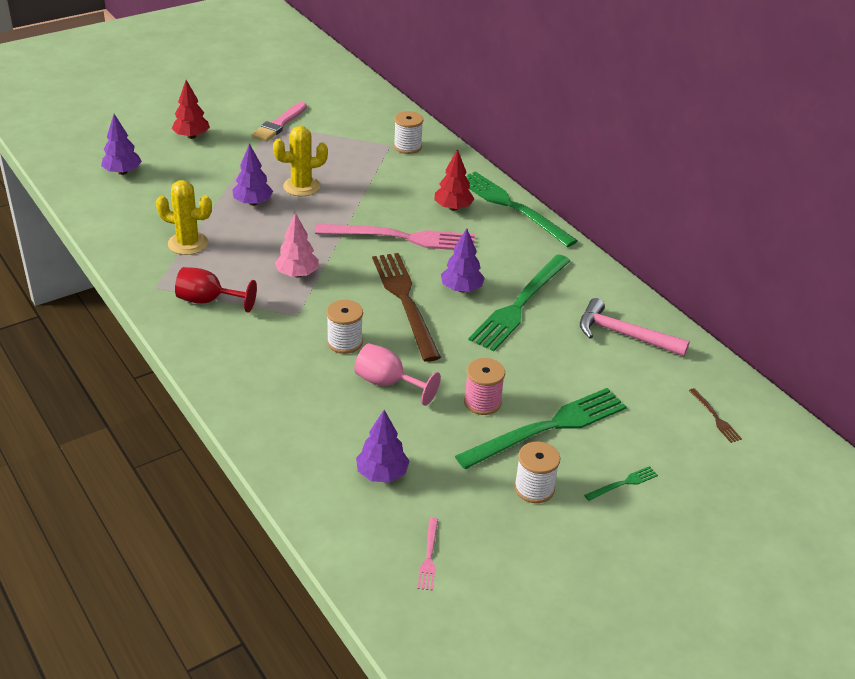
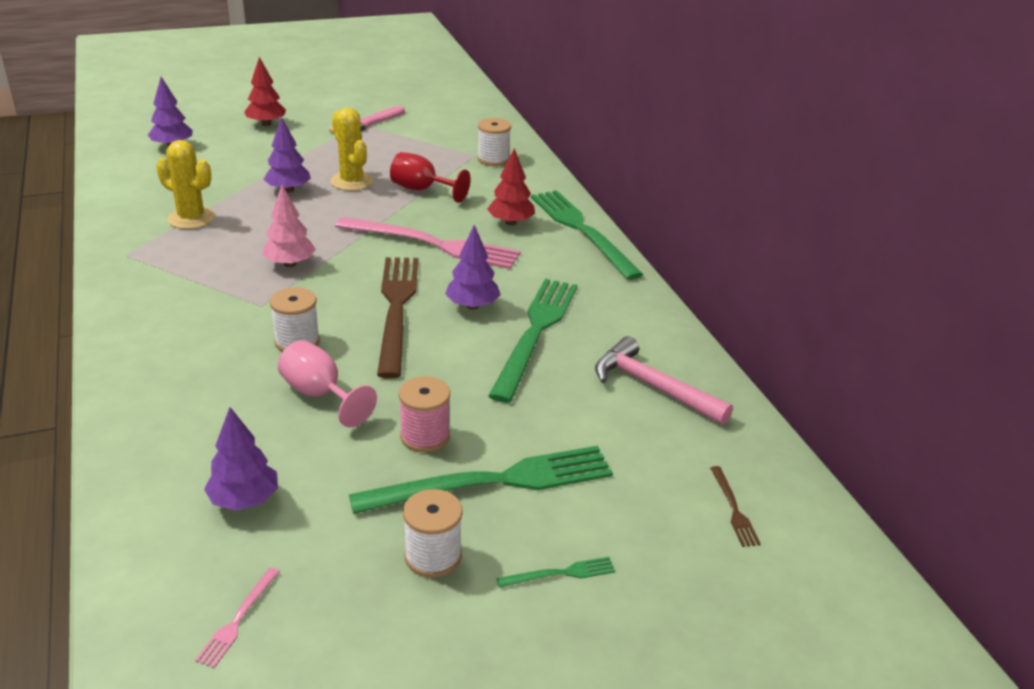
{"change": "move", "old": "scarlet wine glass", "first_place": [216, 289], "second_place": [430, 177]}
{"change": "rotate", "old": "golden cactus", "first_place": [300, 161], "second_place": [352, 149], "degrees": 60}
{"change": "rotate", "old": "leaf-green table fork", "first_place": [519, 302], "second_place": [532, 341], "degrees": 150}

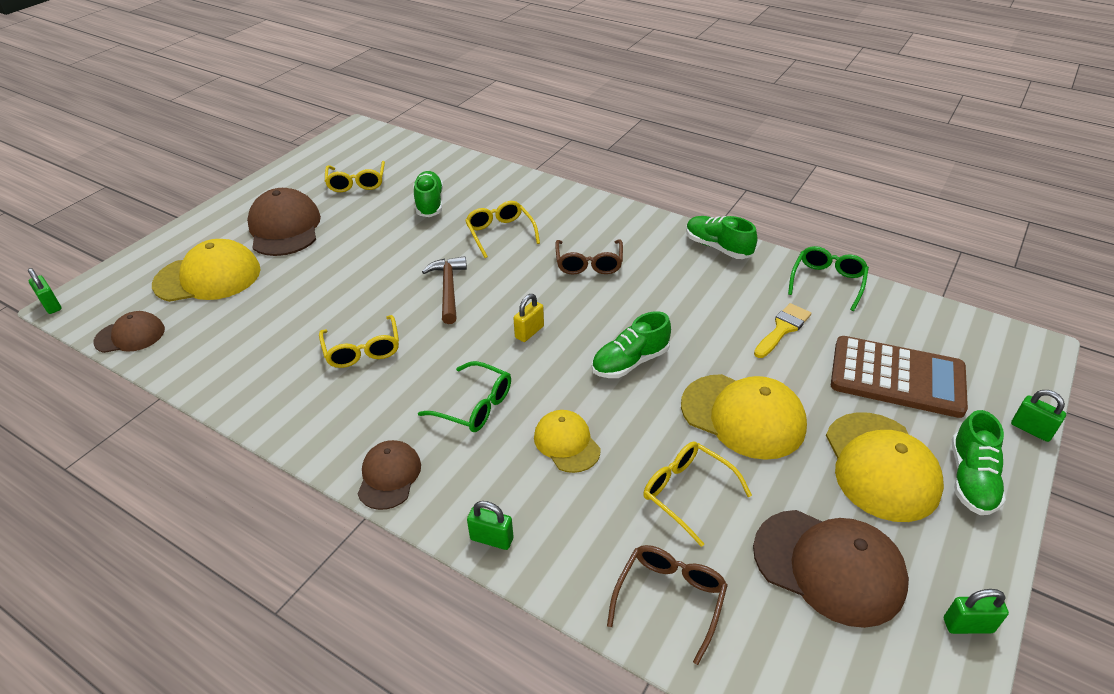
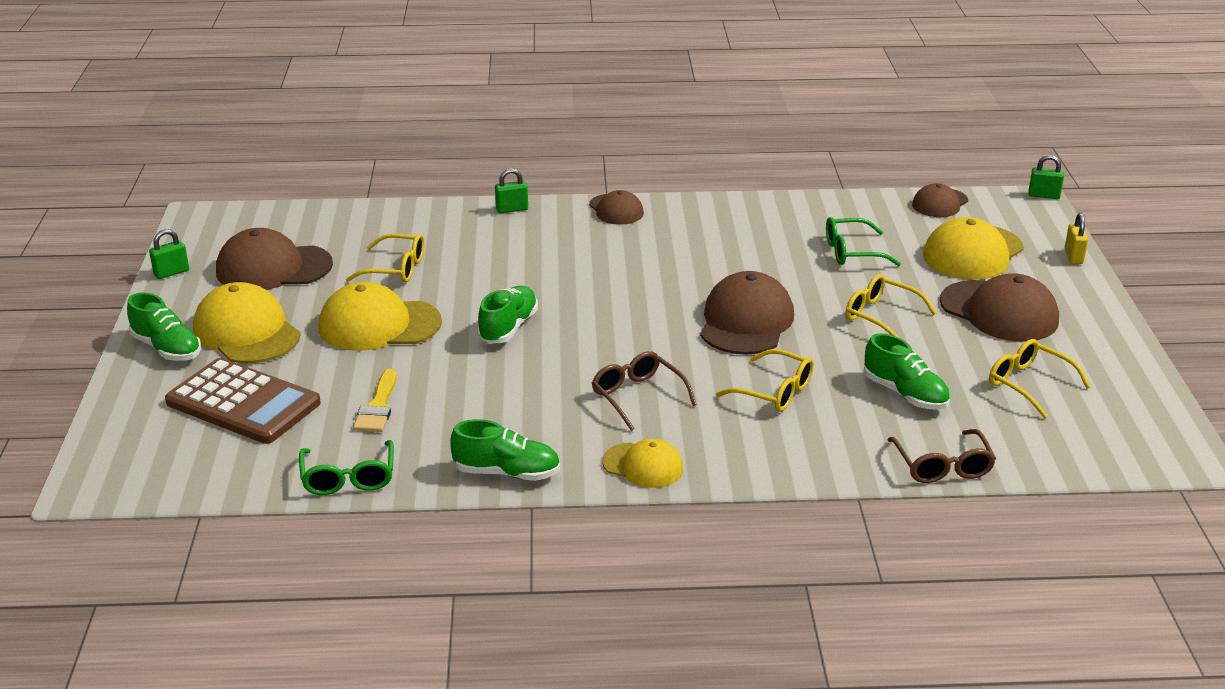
{"change": "move", "old": "golden spectacles", "first_place": [359, 341], "second_place": [891, 306]}
{"change": "move", "old": "leaf-green spectacles", "first_place": [464, 396], "second_place": [863, 241]}
{"change": "replace", "old": "dark brown hammer", "new": "dark brown cap", "first_place": [444, 290], "second_place": [747, 313]}
{"change": "move", "old": "golden lock", "first_place": [529, 318], "second_place": [1076, 238]}
{"change": "move", "old": "golden cap", "first_place": [567, 441], "second_place": [642, 463]}
{"change": "move", "old": "dark brown spectacles", "first_place": [667, 605], "second_place": [942, 456]}
{"change": "rotate", "old": "dark brown calculator", "first_place": [899, 377], "second_place": [243, 401], "degrees": -135}
{"change": "rotate", "old": "leaf-green sneaker", "first_place": [979, 462], "second_place": [164, 326], "degrees": 150}
{"change": "delete", "old": "leaf-green lock", "first_place": [1038, 416]}

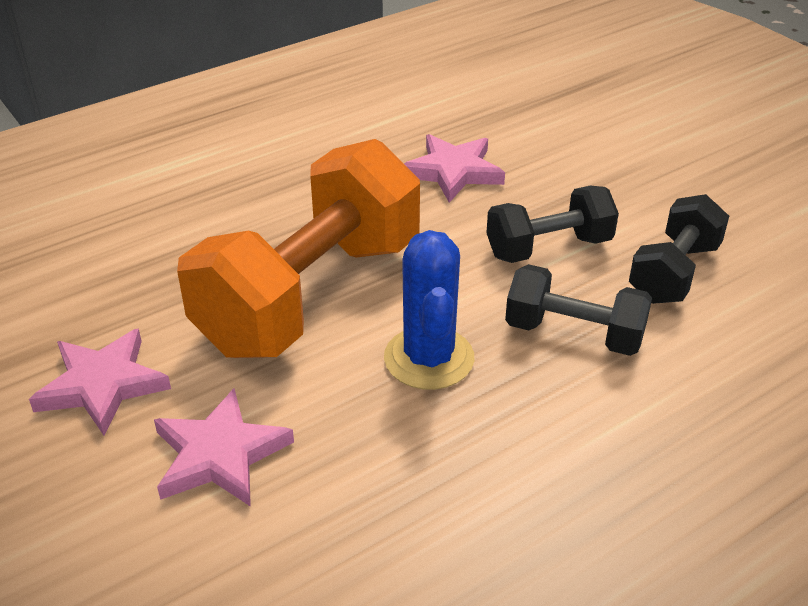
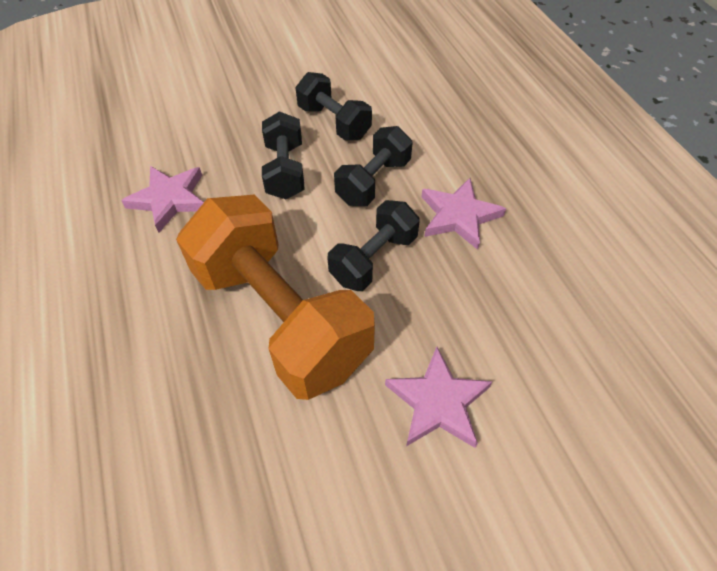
{"change": "move", "old": "rosy five-pointed star", "first_place": [100, 382], "second_place": [463, 214]}
{"change": "replace", "old": "blue cactus", "new": "jet-black free weight", "first_place": [429, 310], "second_place": [373, 245]}

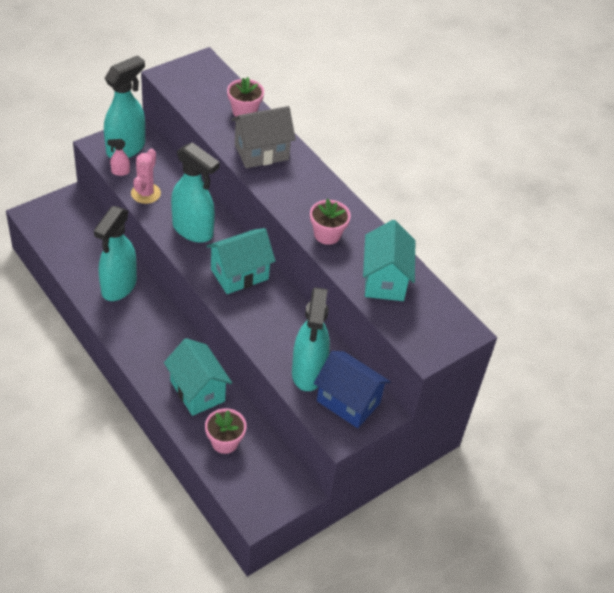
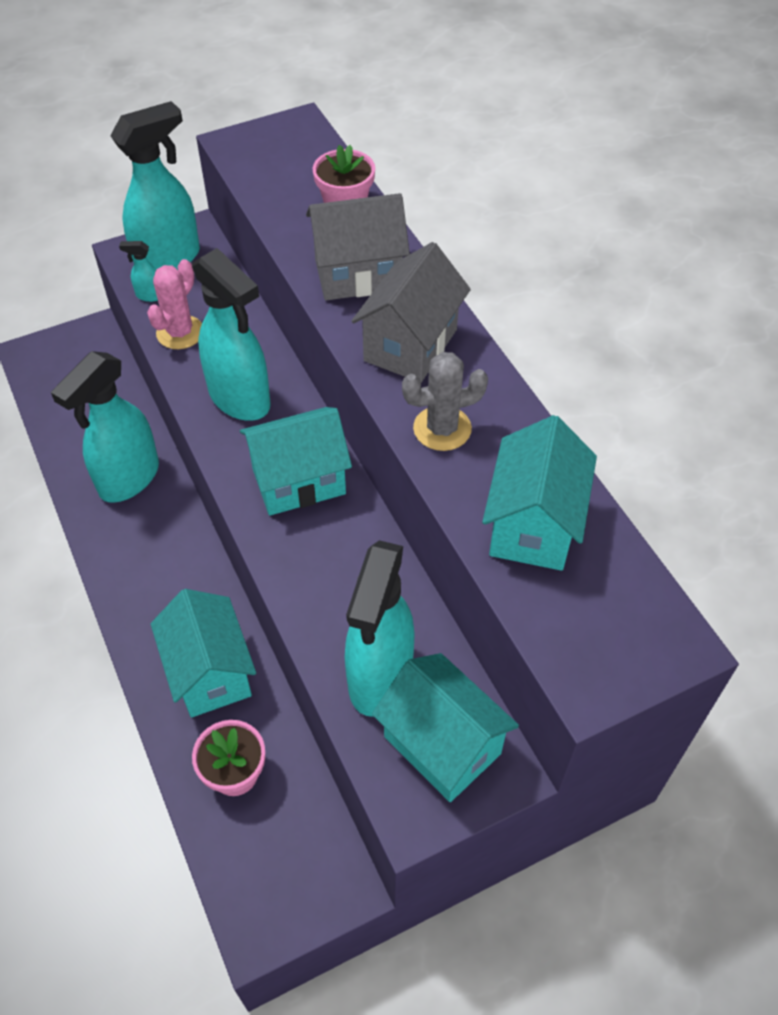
{"change": "recolor", "old": "rosy sprayer", "new": "aqua sprayer", "first_place": [118, 157], "second_place": [138, 271]}
{"change": "replace", "old": "rosy flower pot", "new": "ash-grey cactus", "first_place": [330, 222], "second_place": [445, 401]}
{"change": "recolor", "old": "blue toy house", "new": "aqua toy house", "first_place": [352, 389], "second_place": [445, 727]}
{"change": "insert", "new": "ash-grey toy house", "second_place": [411, 312]}

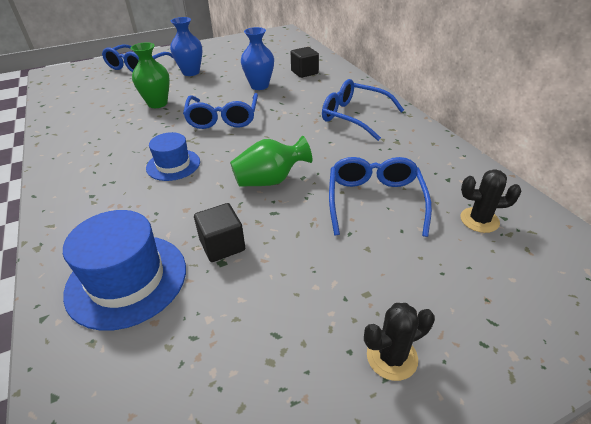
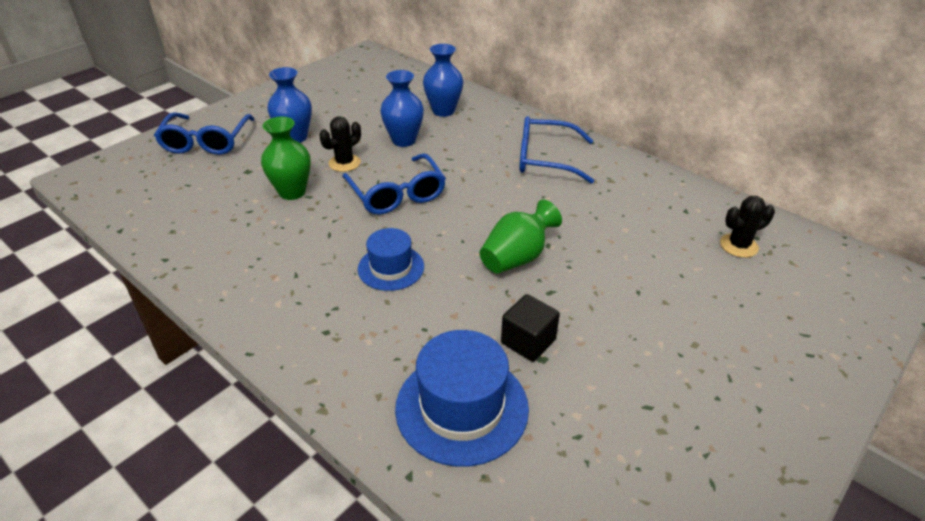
{"change": "replace", "old": "jet-black cube", "new": "blue tall vase", "first_place": [305, 62], "second_place": [443, 80]}
{"change": "delete", "old": "blue spectacles", "first_place": [380, 197]}
{"change": "move", "old": "jet-black cactus", "first_place": [399, 342], "second_place": [340, 144]}

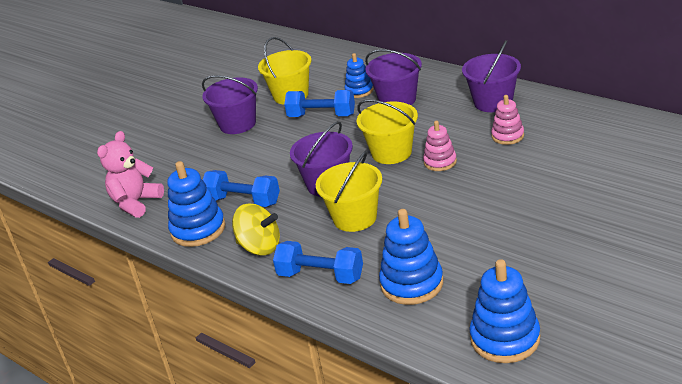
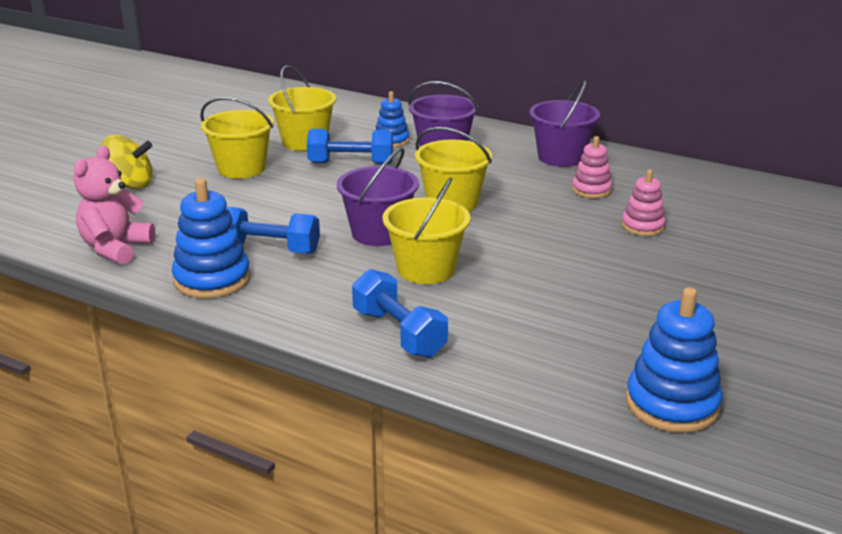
{"change": "recolor", "old": "royal purple bucket", "new": "golden bucket", "first_place": [230, 104], "second_place": [237, 138]}
{"change": "move", "old": "golden spinning top", "first_place": [256, 230], "second_place": [127, 162]}
{"change": "rotate", "old": "blue free weight", "first_place": [318, 262], "second_place": [400, 313], "degrees": 45}
{"change": "delete", "old": "blue ring stacker", "first_place": [411, 257]}
{"change": "move", "old": "rosy ring stacker", "first_place": [440, 146], "second_place": [644, 202]}

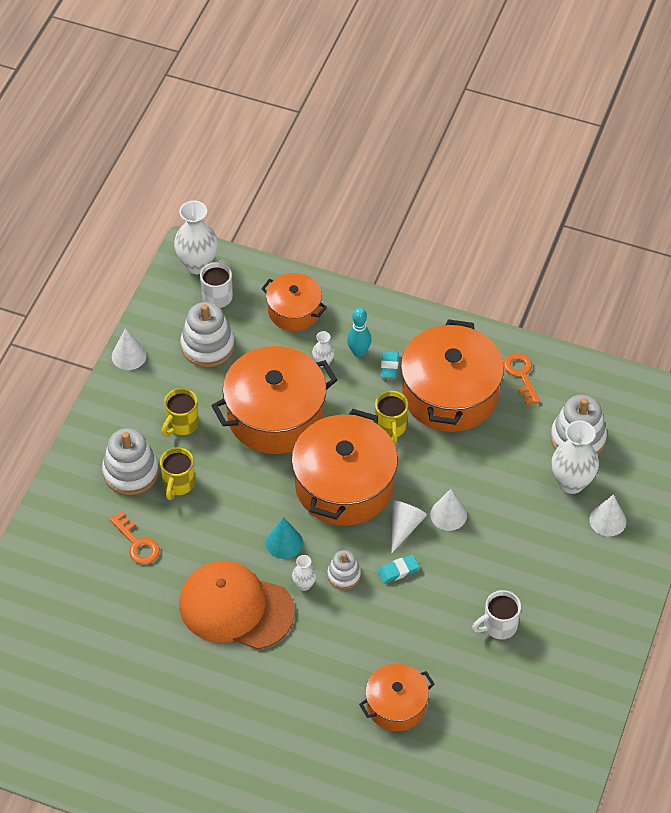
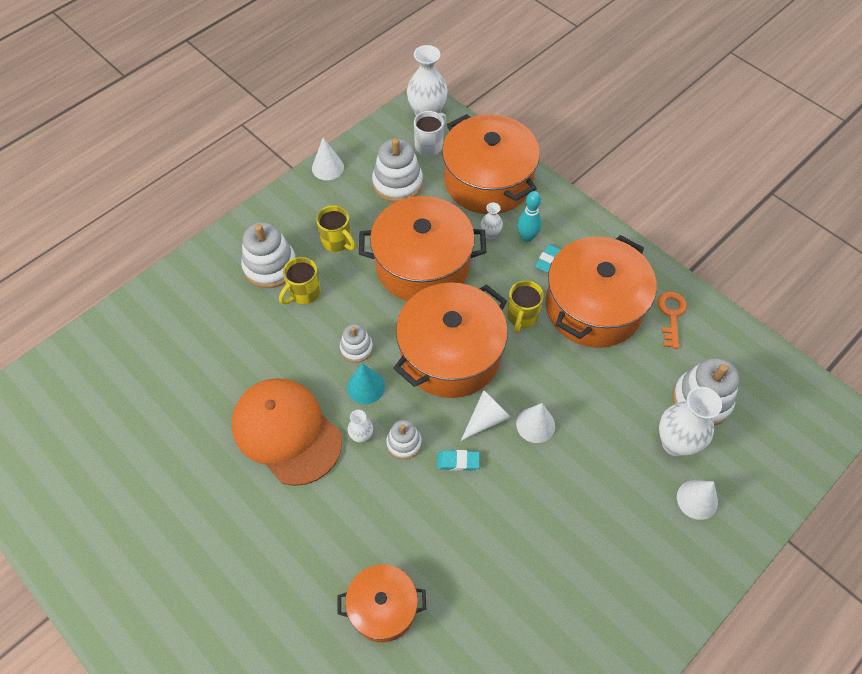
{"change": "delete", "old": "orange latchkey", "first_place": [135, 538]}
{"change": "rotate", "old": "golden mug", "first_place": [180, 412], "second_place": [336, 228], "degrees": -105}
{"change": "resize", "old": "orange stockpot", "first_place": [294, 302], "second_place": [491, 164], "factor": 1.77}
{"change": "delete", "old": "pure white mug", "first_place": [496, 615]}
{"change": "insert", "new": "pure white ring stacker", "second_place": [356, 343]}

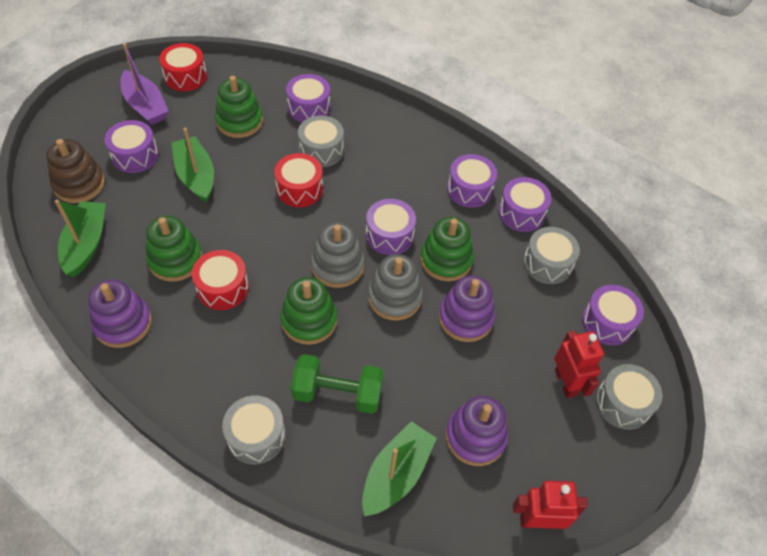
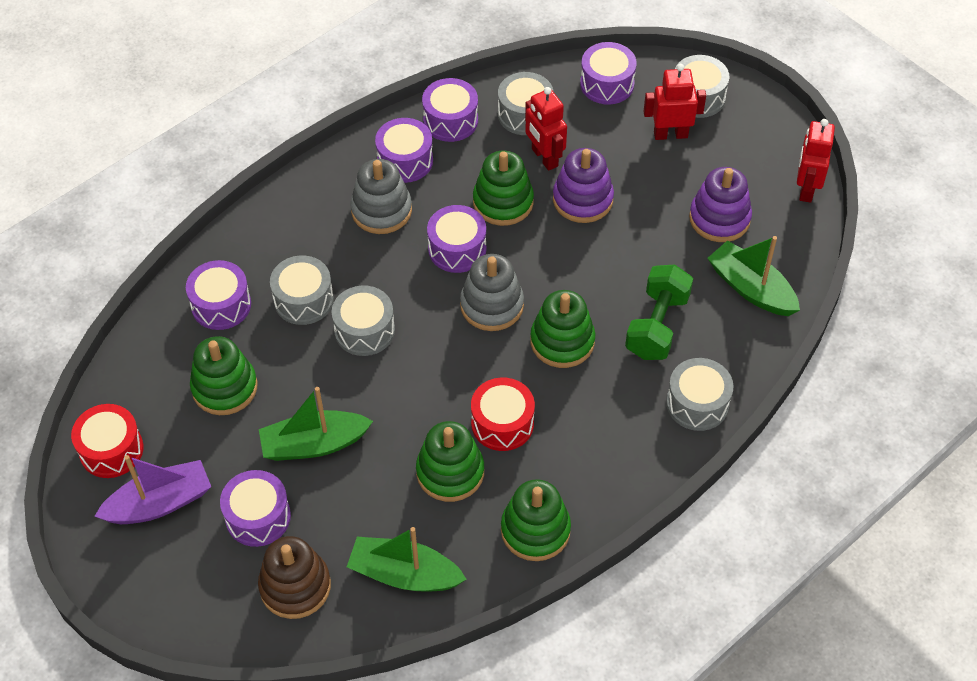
{"change": "recolor", "old": "royal purple ring stacker", "new": "leaf-green ring stacker", "first_place": [120, 313], "second_place": [536, 520]}
{"change": "recolor", "old": "scarlet drum", "new": "ash-grey drum", "first_place": [298, 180], "second_place": [363, 320]}
{"change": "move", "old": "ash-grey ring stacker", "first_place": [395, 287], "second_place": [381, 196]}
{"change": "insert", "new": "scarlet robot figure", "second_place": [546, 129]}

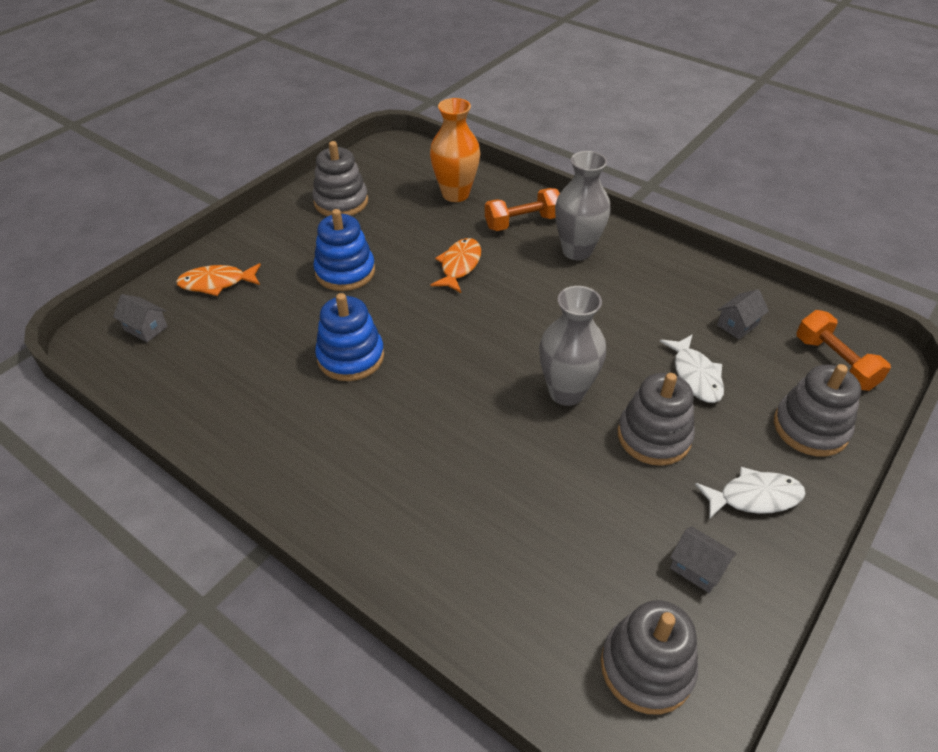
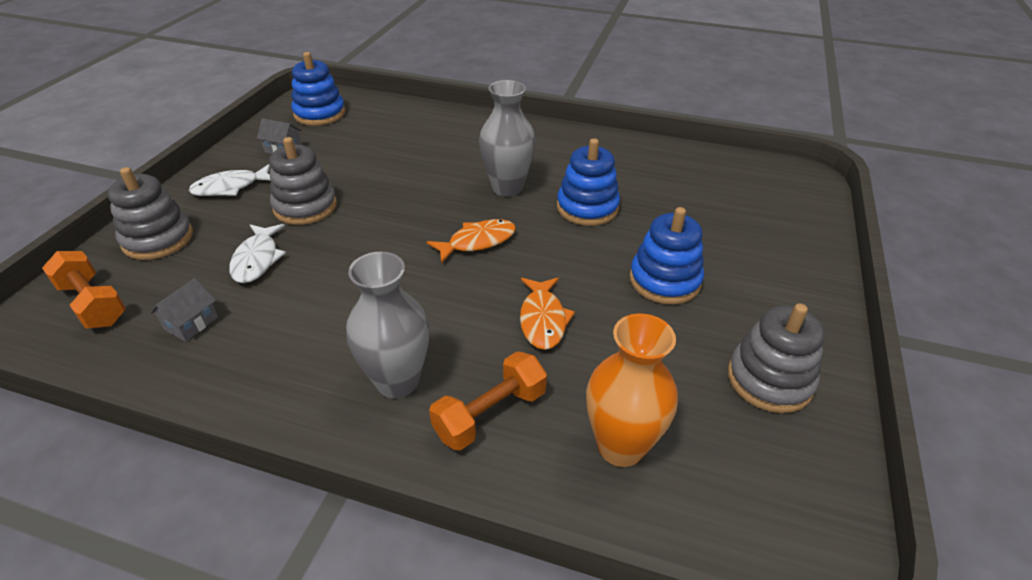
{"change": "delete", "old": "ash-grey toy house", "first_place": [140, 318]}
{"change": "move", "old": "orange fish", "first_place": [218, 279], "second_place": [471, 241]}
{"change": "move", "old": "ash-grey tall vase", "first_place": [572, 346], "second_place": [507, 138]}
{"change": "recolor", "old": "ash-grey ring stacker", "new": "blue ring stacker", "first_place": [649, 657], "second_place": [318, 89]}
{"change": "rotate", "old": "pure white fish", "first_place": [692, 368], "second_place": [257, 253], "degrees": -150}

